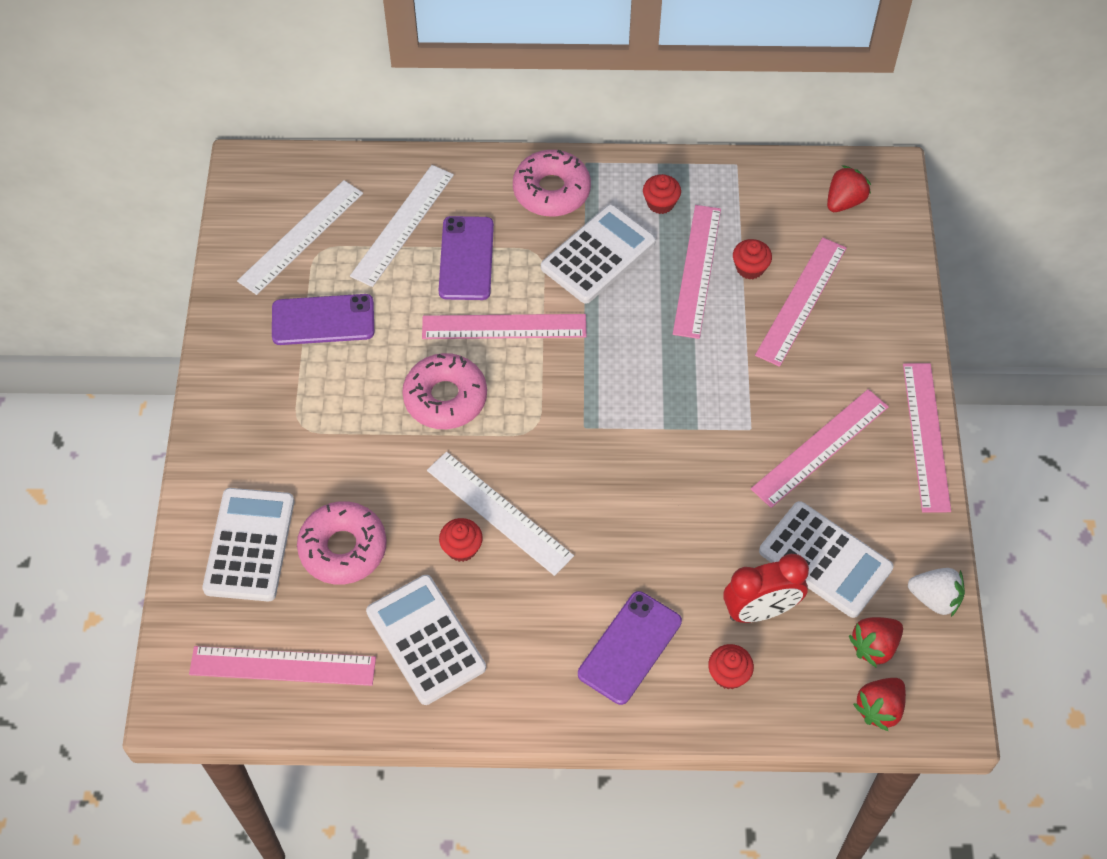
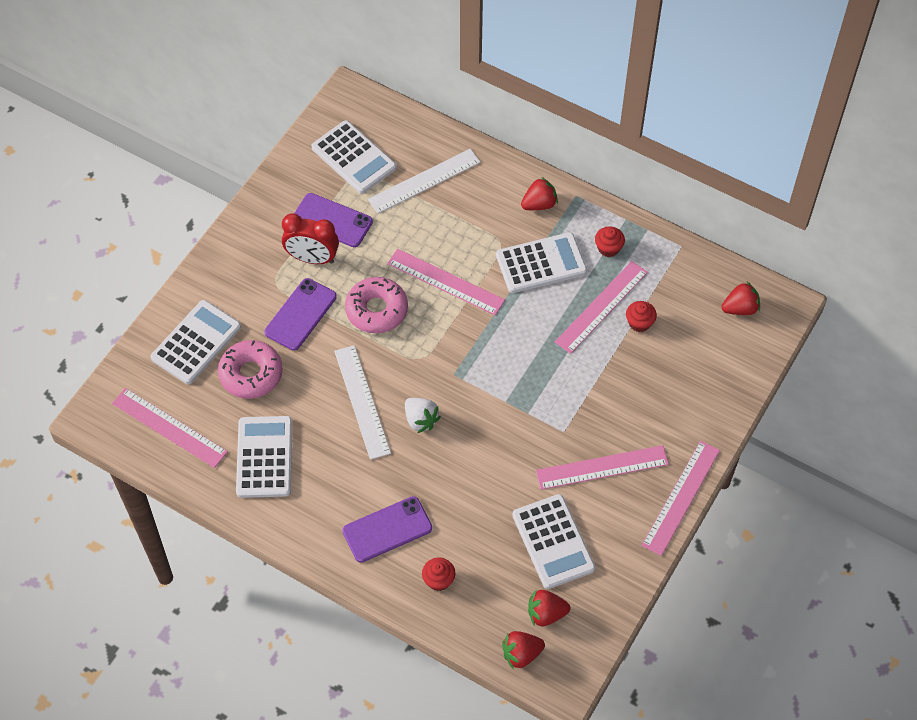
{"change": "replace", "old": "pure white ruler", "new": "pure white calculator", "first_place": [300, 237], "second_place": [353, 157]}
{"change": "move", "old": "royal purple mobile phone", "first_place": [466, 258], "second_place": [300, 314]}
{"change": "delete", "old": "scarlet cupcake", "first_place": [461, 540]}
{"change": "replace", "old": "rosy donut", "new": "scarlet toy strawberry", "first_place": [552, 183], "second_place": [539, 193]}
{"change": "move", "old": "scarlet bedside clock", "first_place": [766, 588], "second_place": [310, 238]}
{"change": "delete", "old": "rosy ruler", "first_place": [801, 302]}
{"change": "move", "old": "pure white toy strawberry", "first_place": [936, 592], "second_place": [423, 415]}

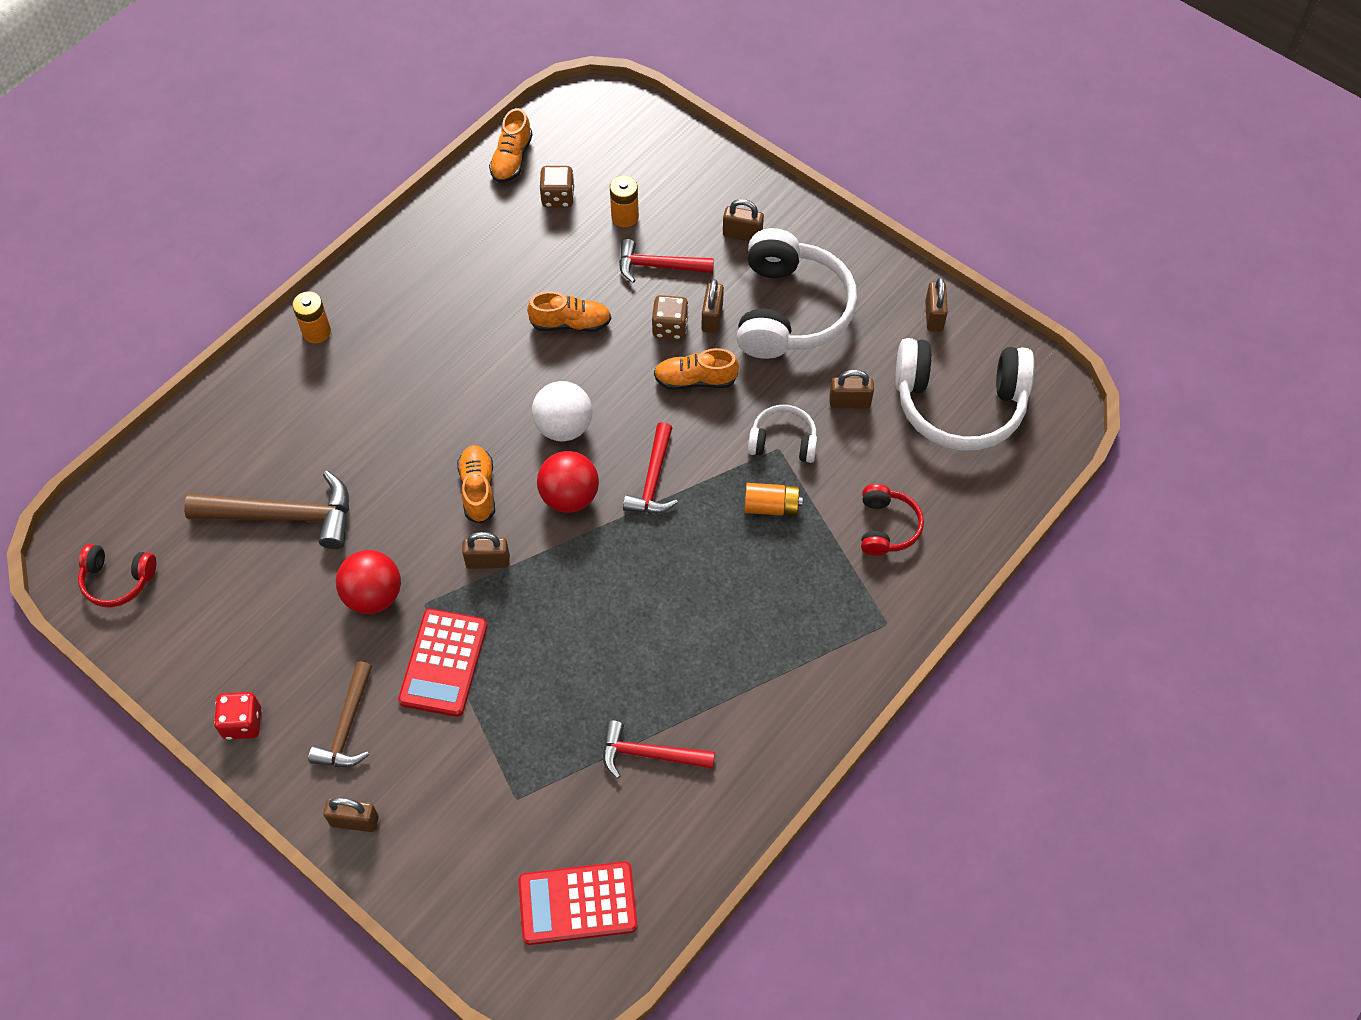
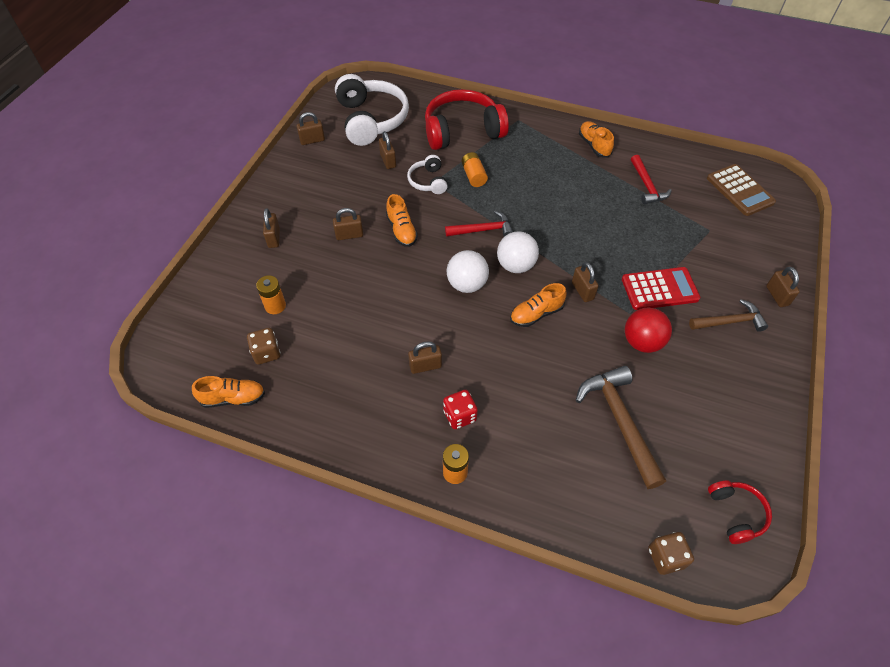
{"change": "move", "old": "scarlet game die", "first_place": [237, 716], "second_place": [460, 409]}
{"change": "recolor", "old": "scarlet calculator", "new": "dark brown calculator", "first_place": [578, 903], "second_place": [741, 190]}
{"change": "move", "old": "orange sneaker", "first_place": [569, 311], "second_place": [596, 139]}
{"change": "recolor", "old": "scarlet play ball", "new": "pure white play ball", "first_place": [568, 482], "second_place": [518, 252]}
{"change": "delete", "old": "scarlet hammer", "first_place": [666, 261]}
{"change": "move", "old": "dark brown game die", "first_place": [670, 317], "second_place": [671, 553]}
{"change": "delete", "old": "pure white headphones", "first_place": [797, 293]}
{"change": "resize", "old": "scarlet headphones", "first_place": [892, 520], "second_place": [467, 119], "factor": 1.99}
{"change": "insert", "new": "dark brown lock", "second_place": [425, 358]}

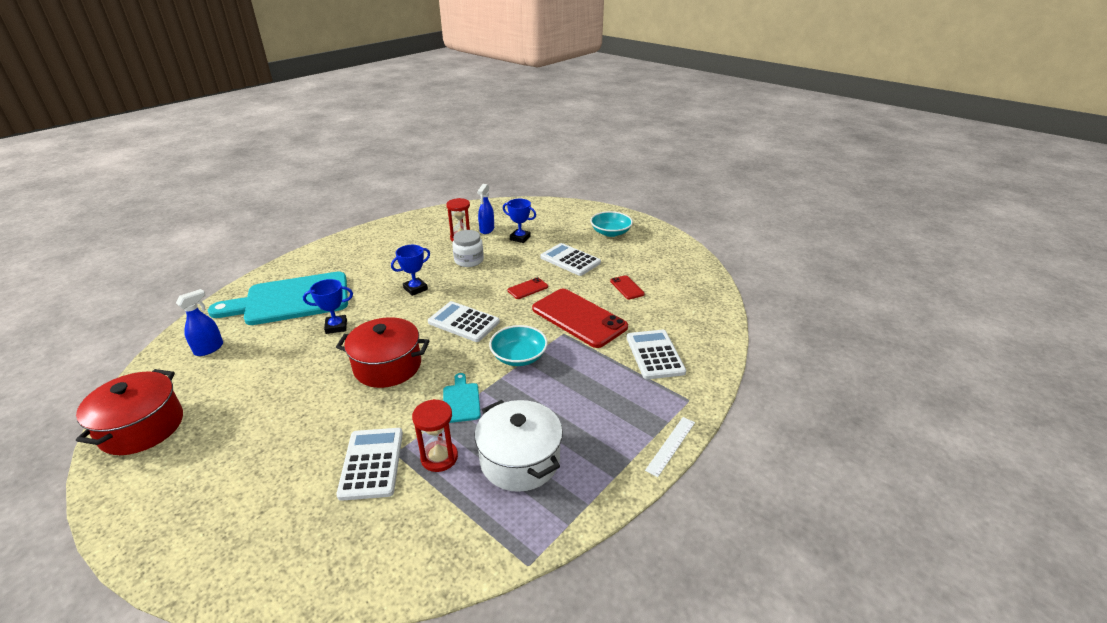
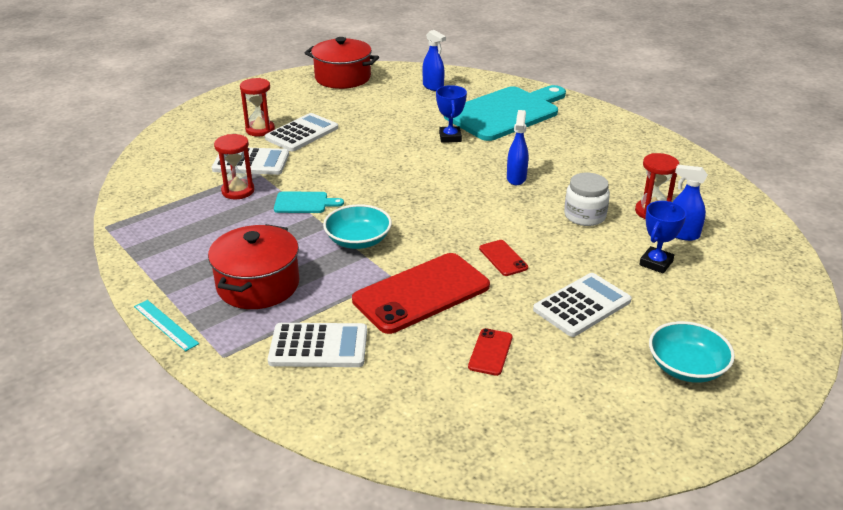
{"change": "rotate", "old": "aqua cutting board", "first_place": [278, 298], "second_place": [505, 113], "degrees": 60}
{"change": "move", "old": "scarlet stockpot", "first_place": [382, 352], "second_place": [253, 266]}
{"change": "replace", "old": "blue award cup", "new": "blue sprayer", "first_place": [410, 270], "second_place": [517, 147]}
{"change": "move", "old": "pure white calculator", "first_place": [464, 321], "second_place": [301, 132]}
{"change": "delete", "old": "pure white stockpot", "first_place": [519, 446]}
{"change": "rotate", "old": "scarlet mobile phone", "first_place": [627, 287], "second_place": [490, 352], "degrees": -60}
{"change": "recolor", "old": "pure white ruler", "new": "aqua ruler", "first_place": [670, 447], "second_place": [166, 325]}
{"change": "insert", "new": "scarlet hourglass", "second_place": [257, 107]}

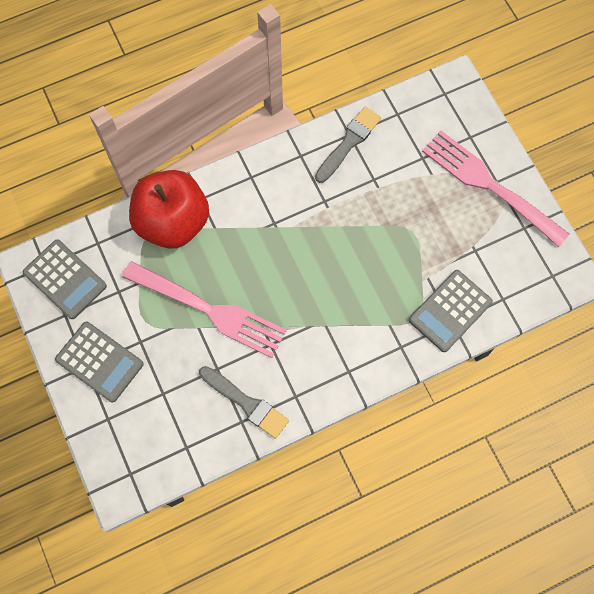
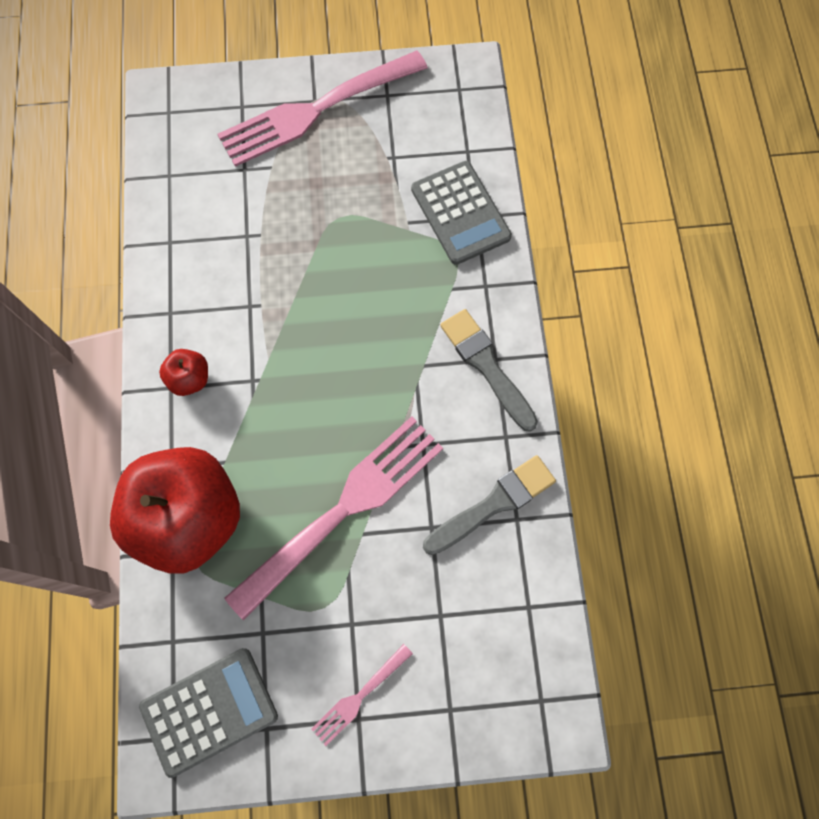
{"change": "replace", "old": "ash-grey calculator", "new": "rosy table fork", "first_place": [99, 362], "second_place": [362, 695]}
{"change": "move", "old": "ash-grey paintbrush", "first_place": [348, 145], "second_place": [489, 370]}
{"change": "insert", "new": "scarlet apple", "second_place": [183, 372]}

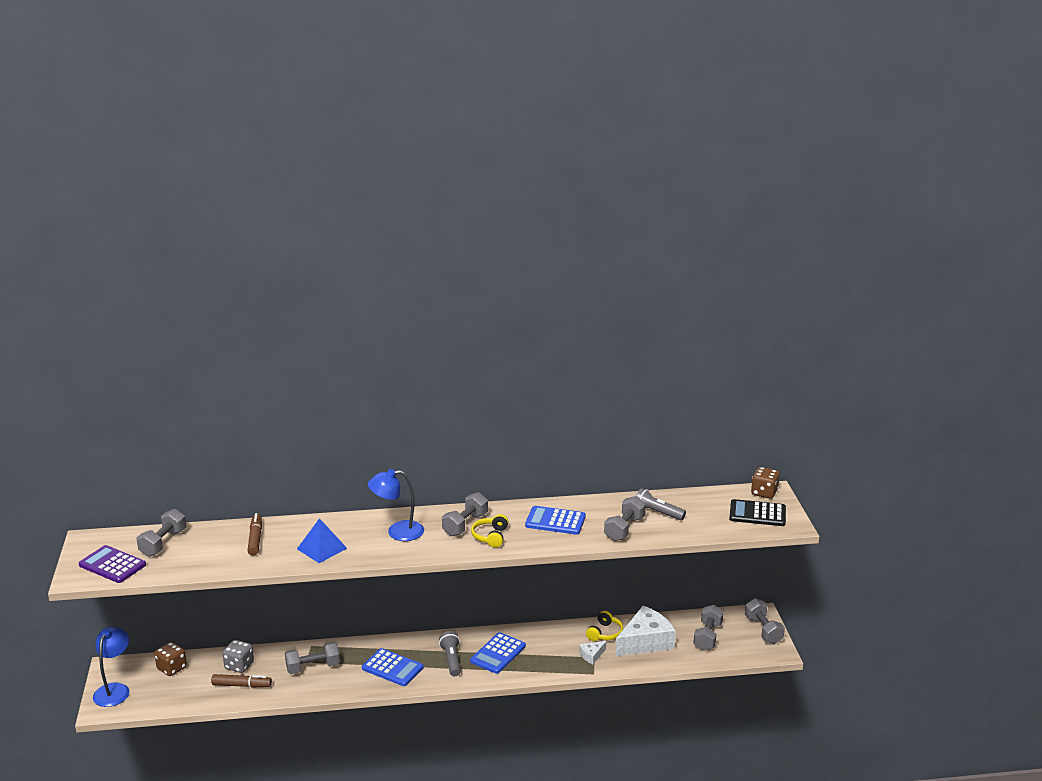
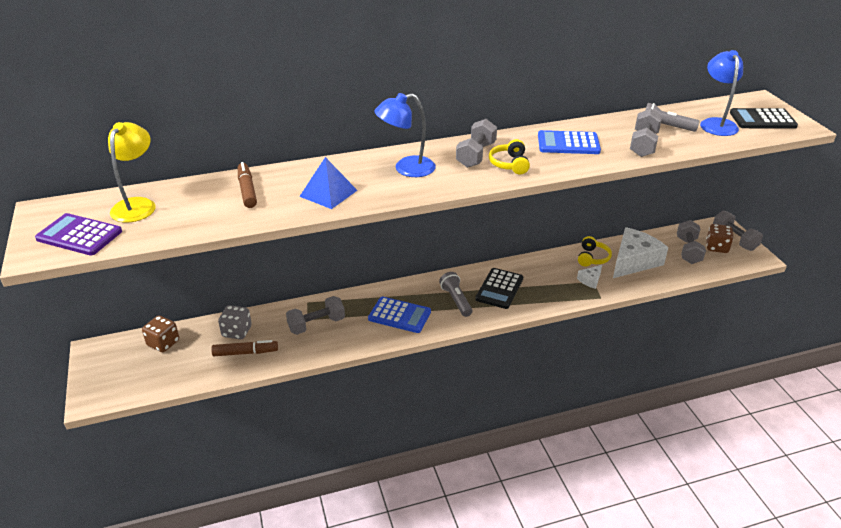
{"change": "move", "old": "blue reading lamp", "first_place": [111, 667], "second_place": [721, 93]}
{"change": "replace", "old": "ash-grey free weight", "new": "golden reading lamp", "first_place": [161, 533], "second_place": [132, 172]}
{"change": "recolor", "old": "blue calculator", "new": "jet-black calculator", "first_place": [498, 653], "second_place": [499, 288]}
{"change": "move", "old": "dark brown game die", "first_place": [765, 483], "second_place": [720, 238]}

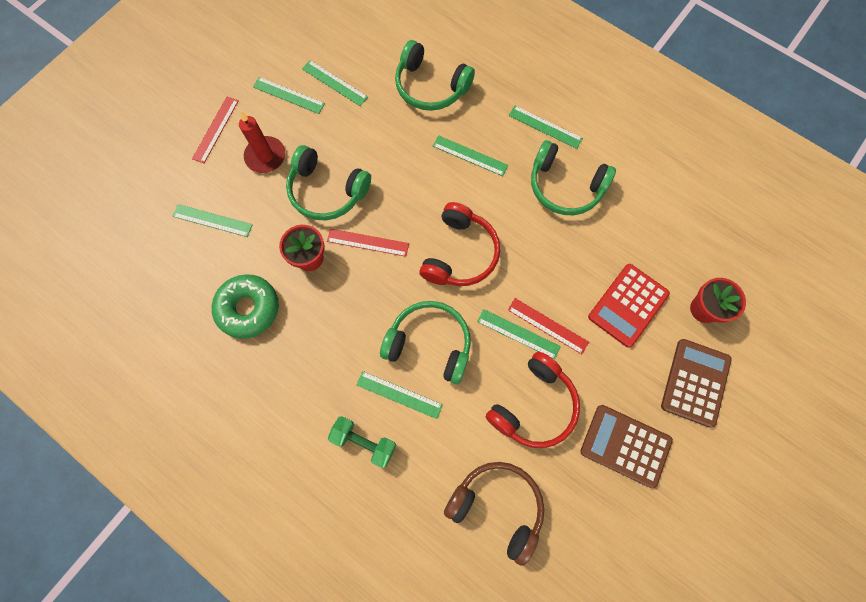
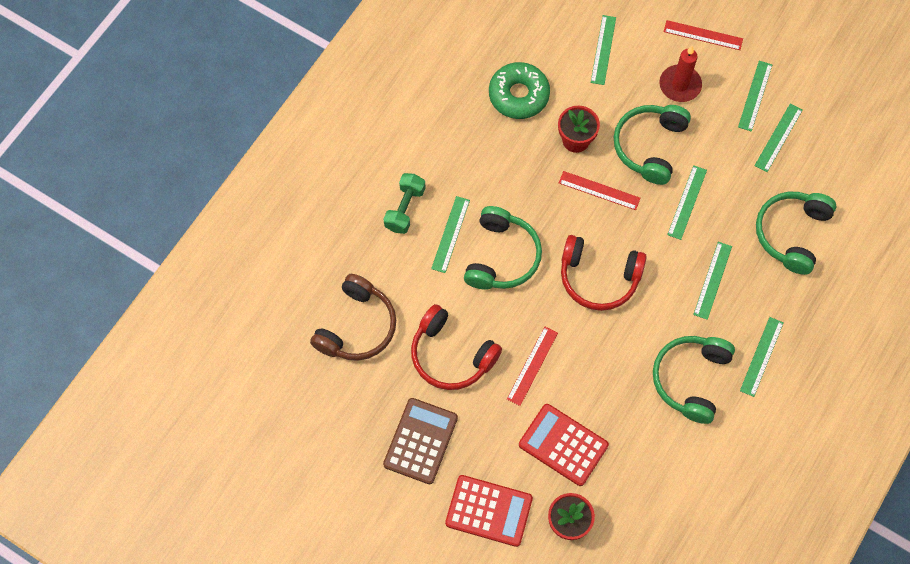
{"change": "rotate", "old": "scarlet ruler", "first_place": [368, 243], "second_place": [599, 190], "degrees": -75}
{"change": "move", "old": "leaf-green ruler", "first_place": [519, 334], "second_place": [687, 202]}
{"change": "recolor", "old": "dark brown calculator", "new": "scarlet calculator", "first_place": [696, 383], "second_place": [489, 511]}

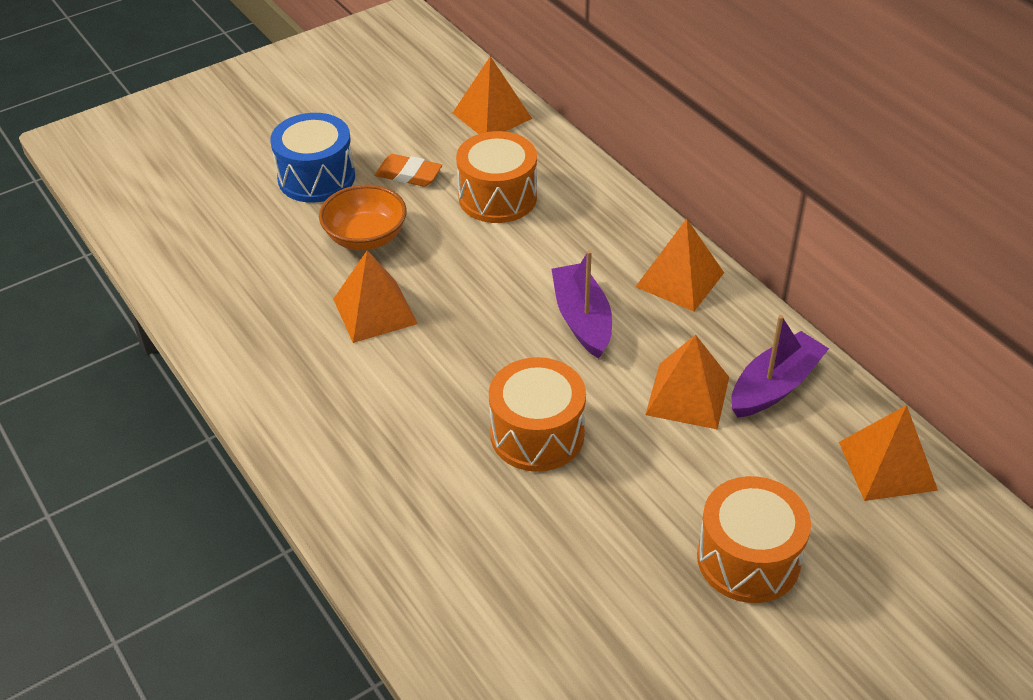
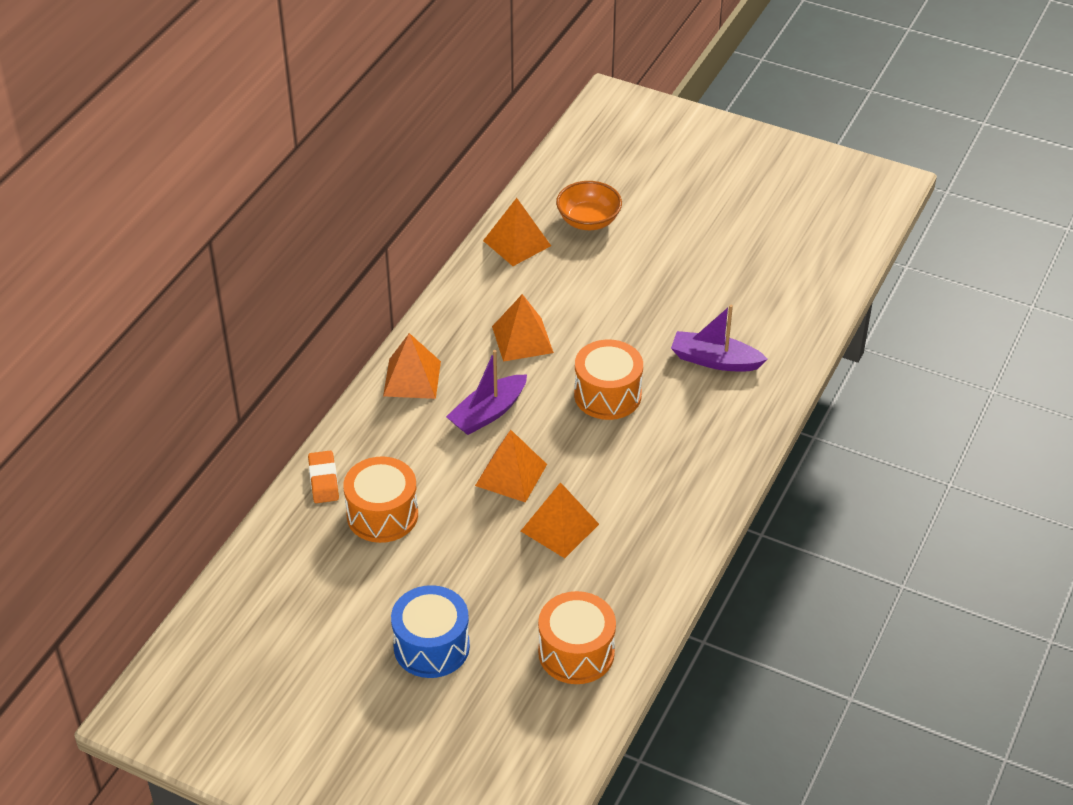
{"change": "move", "old": "orange bowl", "first_place": [363, 217], "second_place": [589, 205]}
{"change": "move", "old": "orange pencil eraser", "first_place": [408, 170], "second_place": [323, 477]}
{"change": "move", "old": "orange solid pyramid", "first_place": [492, 95], "second_place": [511, 466]}
{"change": "move", "old": "orange drum", "first_place": [754, 539], "second_place": [577, 637]}
{"change": "move", "old": "royal purple boat", "first_place": [780, 366], "second_place": [719, 338]}

